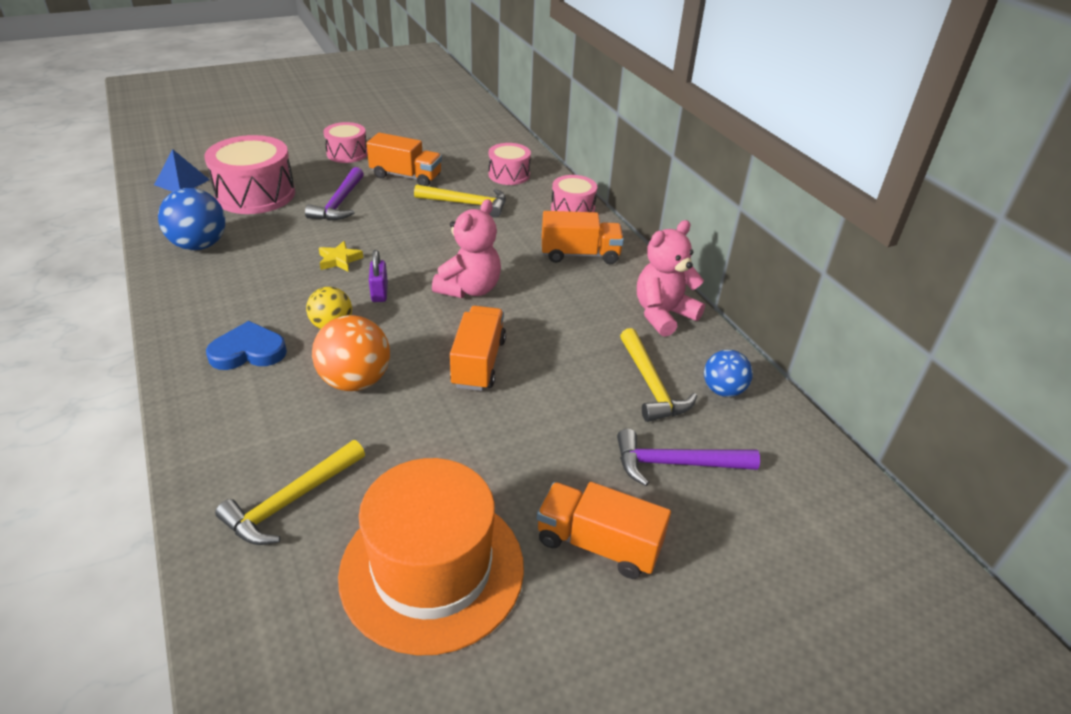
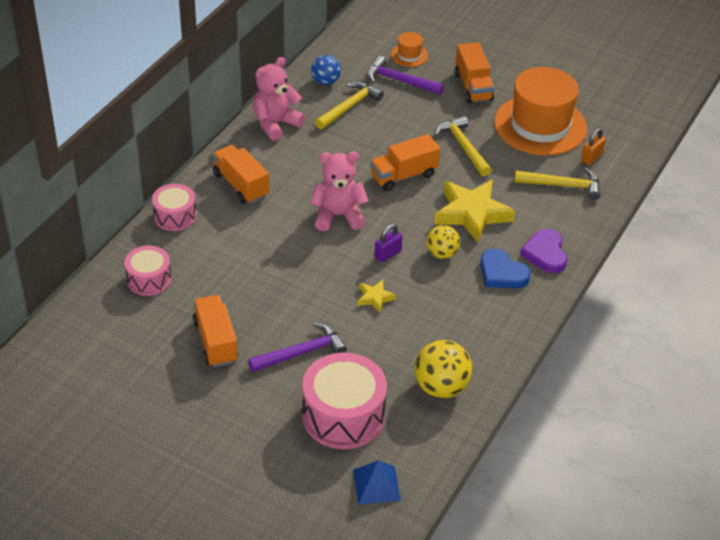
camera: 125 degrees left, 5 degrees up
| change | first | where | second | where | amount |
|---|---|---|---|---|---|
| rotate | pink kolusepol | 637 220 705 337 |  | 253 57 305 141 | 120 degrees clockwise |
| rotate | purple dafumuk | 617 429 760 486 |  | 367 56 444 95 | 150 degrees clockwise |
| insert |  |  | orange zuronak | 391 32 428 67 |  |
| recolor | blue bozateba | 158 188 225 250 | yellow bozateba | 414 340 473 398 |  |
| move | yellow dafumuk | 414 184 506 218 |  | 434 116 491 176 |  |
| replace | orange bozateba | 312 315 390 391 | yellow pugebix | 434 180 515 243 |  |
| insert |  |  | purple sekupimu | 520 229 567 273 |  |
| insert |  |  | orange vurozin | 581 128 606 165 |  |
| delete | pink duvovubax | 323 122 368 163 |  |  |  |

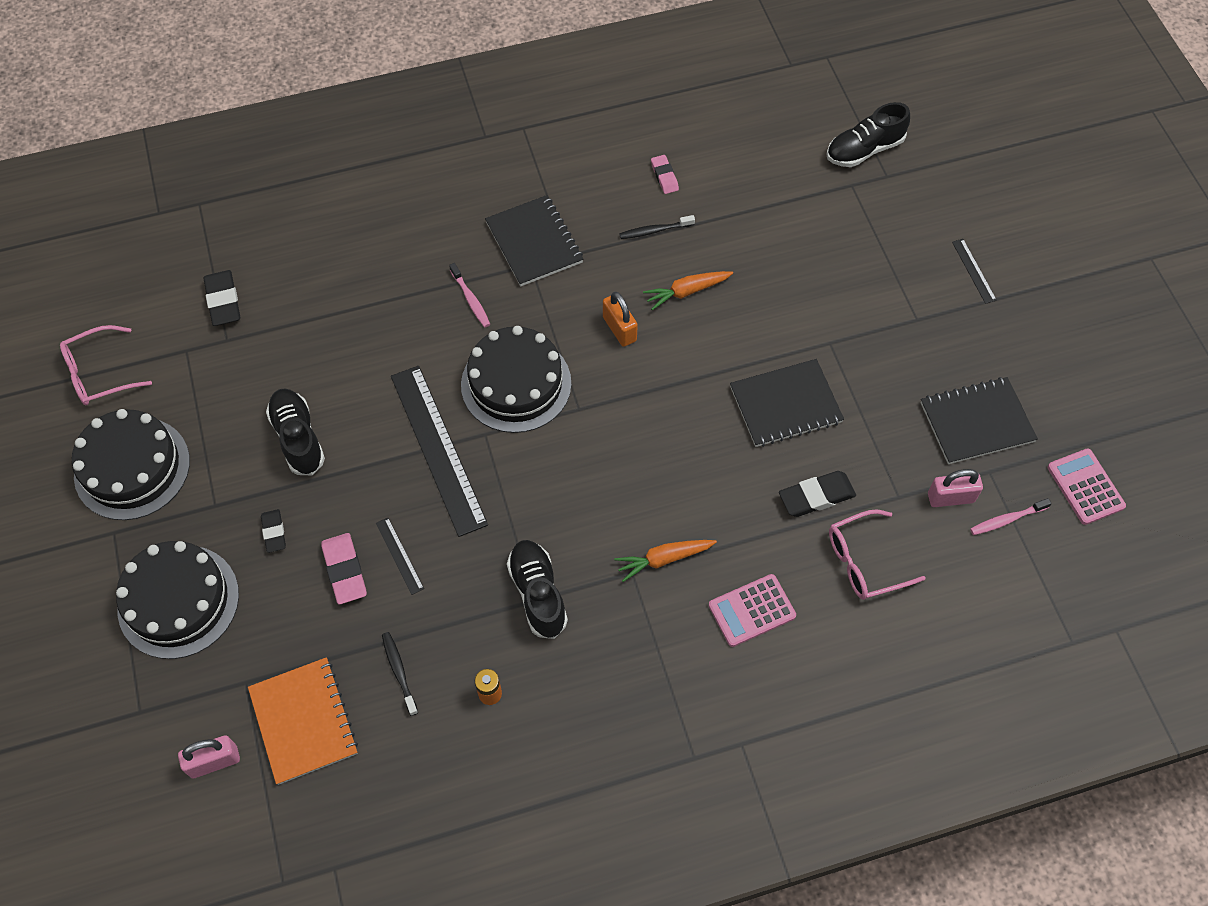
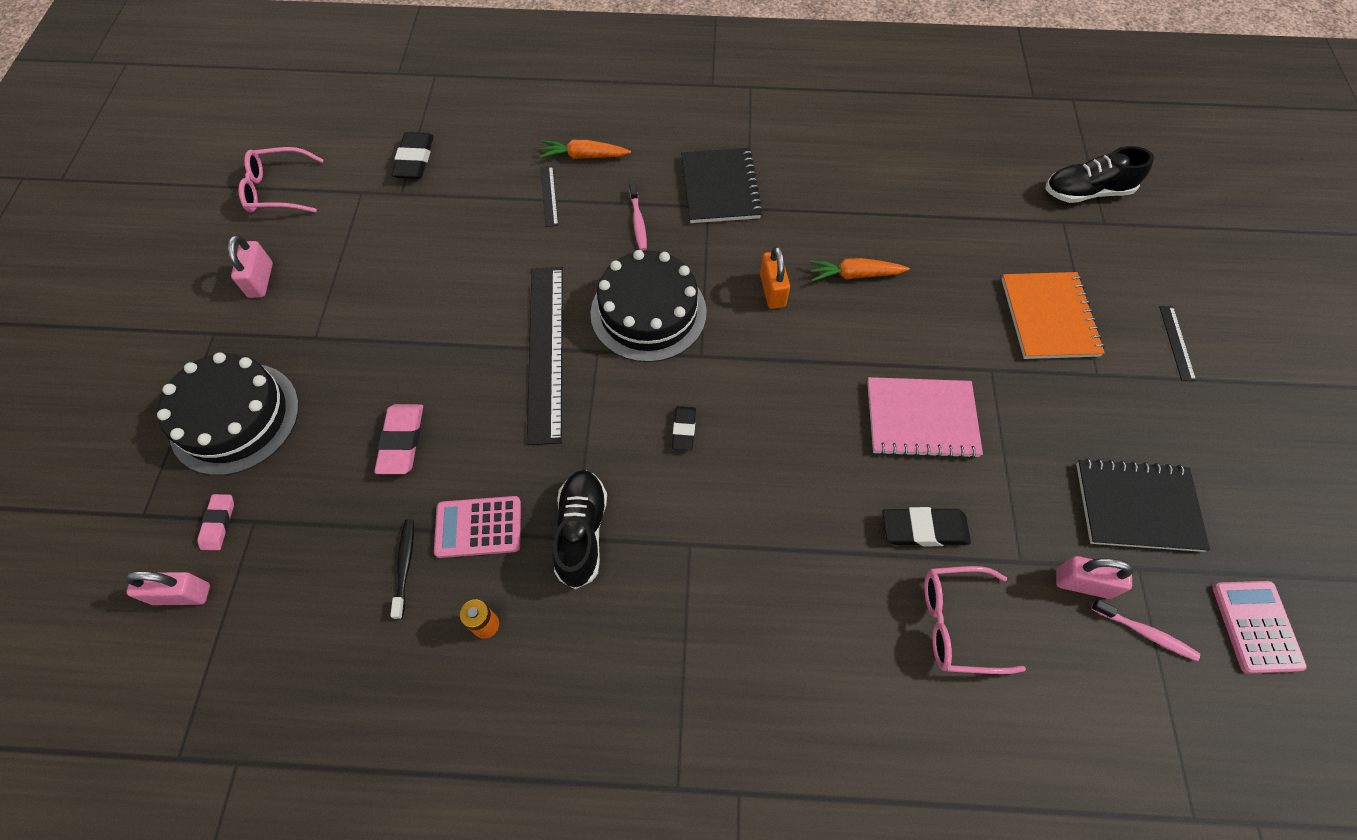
camera: 20 degrees right, 0 degrees up
| change | first | where | second | where | amount |
|---|---|---|---|---|---|
| move | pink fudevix | 651 155 679 194 |  | 197 494 234 550 |  |
| replace | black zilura | 72 409 190 520 | pink vurozin | 227 235 273 298 |  |
| move | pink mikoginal | 709 574 796 647 |  | 434 496 521 558 |  |
| move | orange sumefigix | 614 540 717 582 |  | 539 140 631 159 |  |
| move | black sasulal | 376 518 424 595 |  | 541 166 558 227 |  |
| move | black fudevix | 261 509 286 553 |  | 672 406 696 450 |  |
| recolor | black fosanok | 730 359 844 447 | pink fosanok | 867 377 983 459 |  |
| move | orange fosanok | 248 657 358 785 |  | 1001 272 1105 359 |  |
| rotate | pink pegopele | 970 498 1052 535 |  | 1091 599 1200 661 | 150 degrees counterclockwise |
| delete | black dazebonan | 266 388 325 475 |  |  |  |
| delete | black pegopele | 619 215 695 239 |  |  |  |

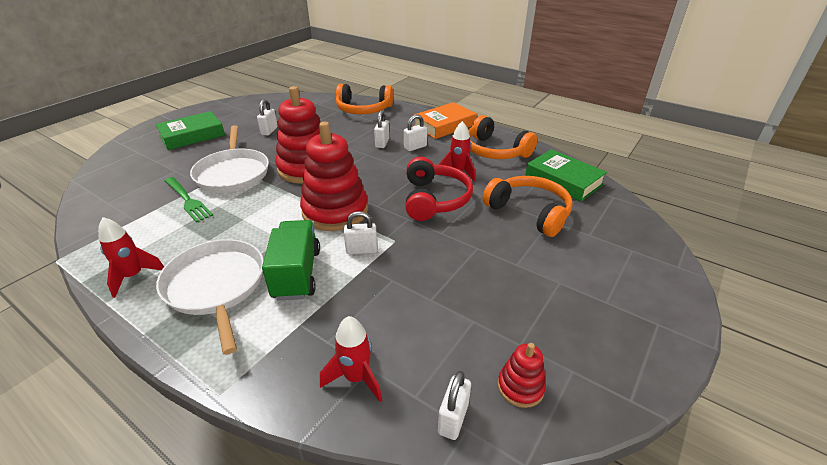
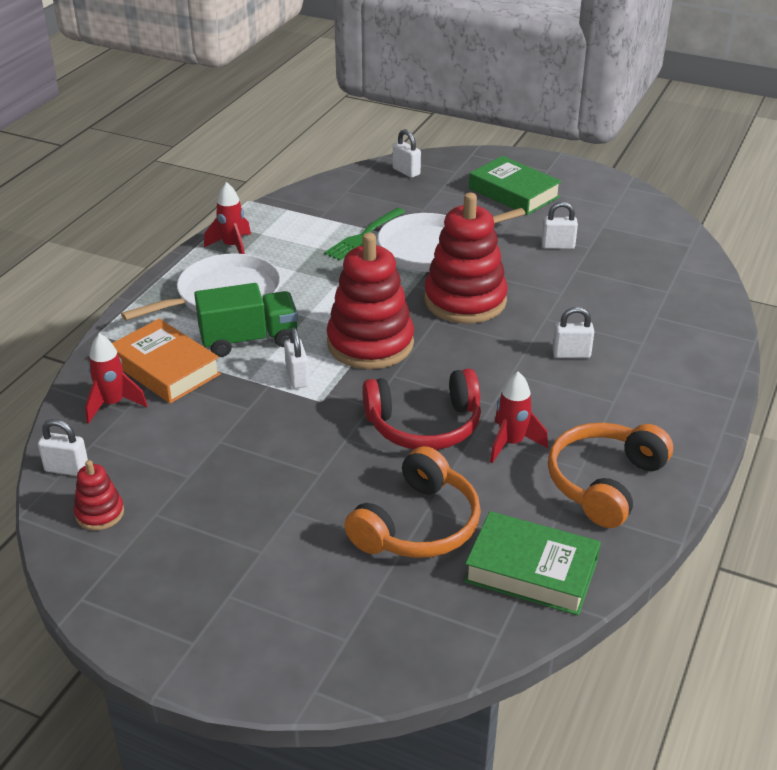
camera: 80 degrees right, 0 degrees up
| change | first | where | second | where | amount |
|---|---|---|---|---|---|
| move | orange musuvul | 414 102 477 139 |  | 112 319 221 404 |  |
| move | white vurozin | 404 114 427 151 |  | 393 129 421 178 |  |
| rotate | green musuvul | 525 149 607 202 |  | 464 511 601 615 | 75 degrees clockwise |
| delete | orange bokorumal | 336 84 393 114 |  |  |  |

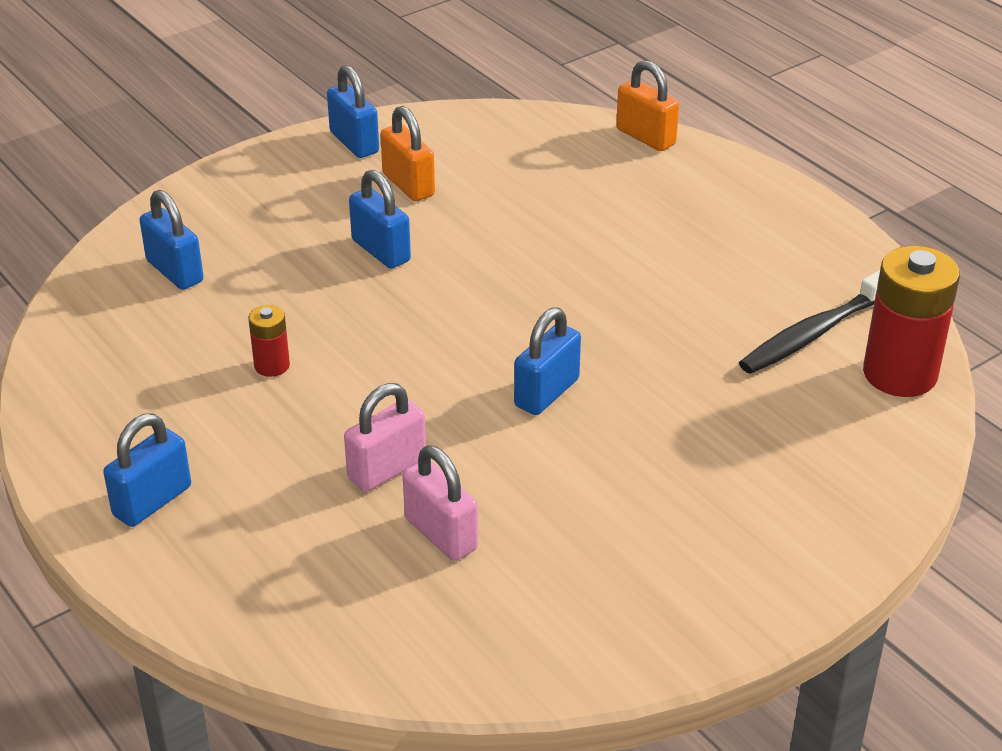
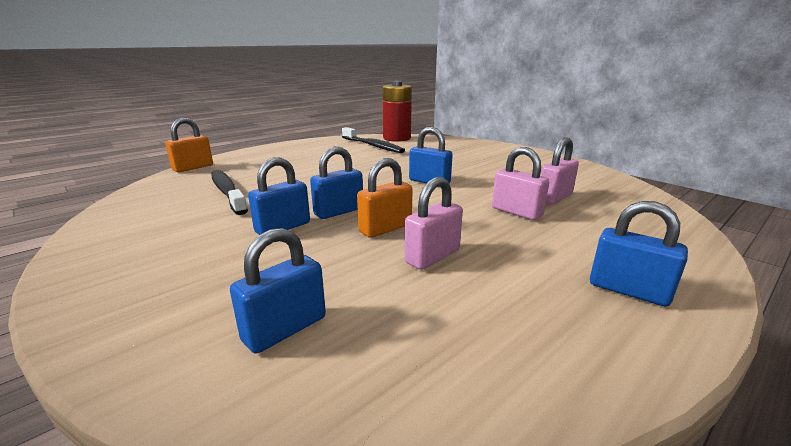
camera: 95 degrees left, 15 degrees down
| change | first | where | second | where | amount |
|---|---|---|---|---|---|
| insert |  |  | black pegopele | 211 170 248 215 |  |
| move | blue vurozin | 327 65 379 158 |  | 310 147 363 219 |  |
| move | orange vurozin | 380 106 435 201 |  | 357 158 412 238 |  |
| replace | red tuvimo | 248 305 290 377 | pink vurozin | 404 177 463 270 |  |

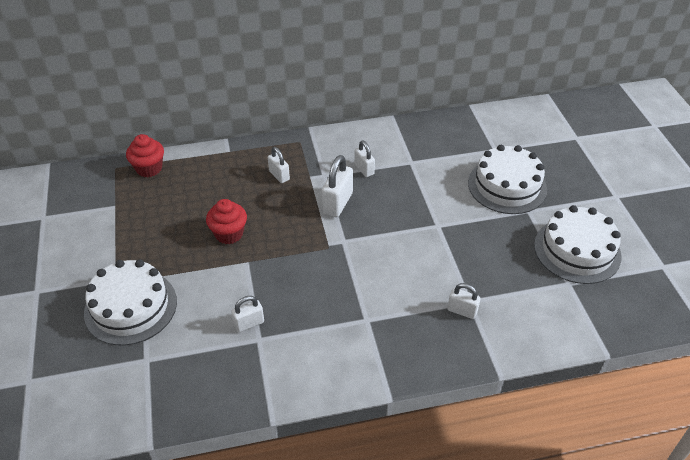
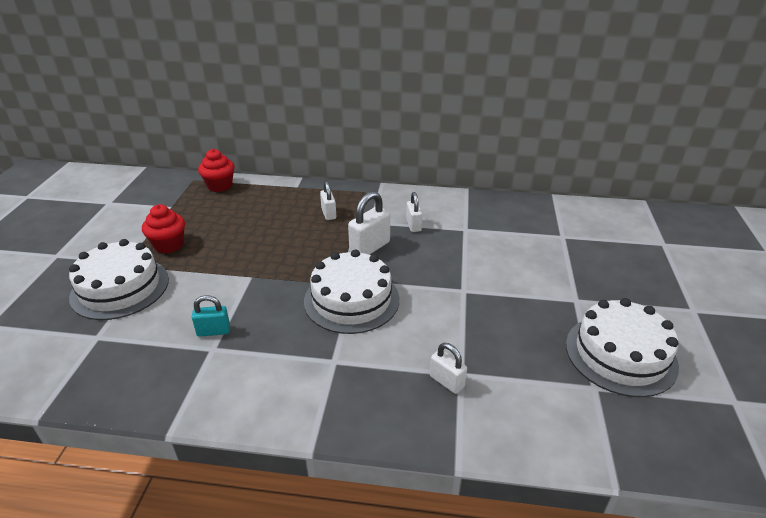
camera: 20 degrees right, 10 degrees down
| change | first | where | second | where | amount |
|---|---|---|---|---|---|
| move | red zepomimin | 206 199 247 244 |  | 142 204 185 253 |  |
| recolor | white vurozin | 231 296 264 332 | turquoise vurozin | 192 295 230 337 |  |
| move | white zilura | 468 145 547 214 |  | 304 250 399 334 |  |

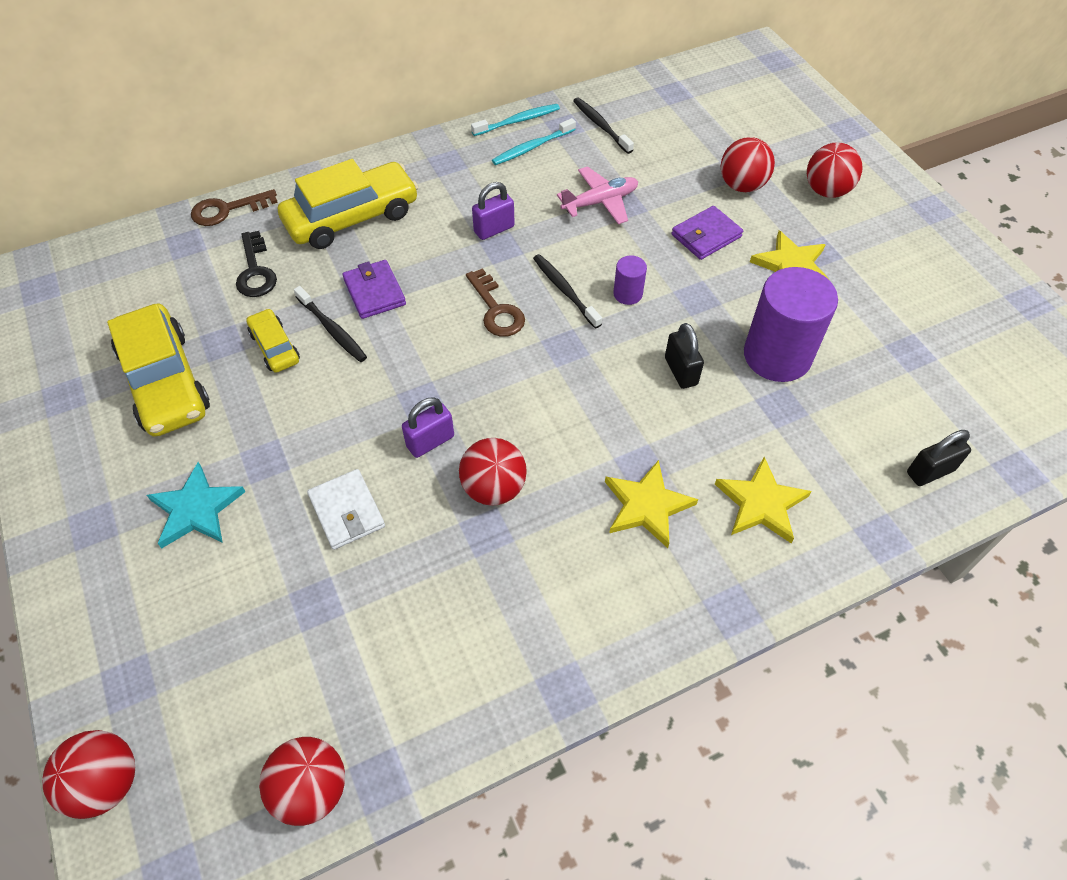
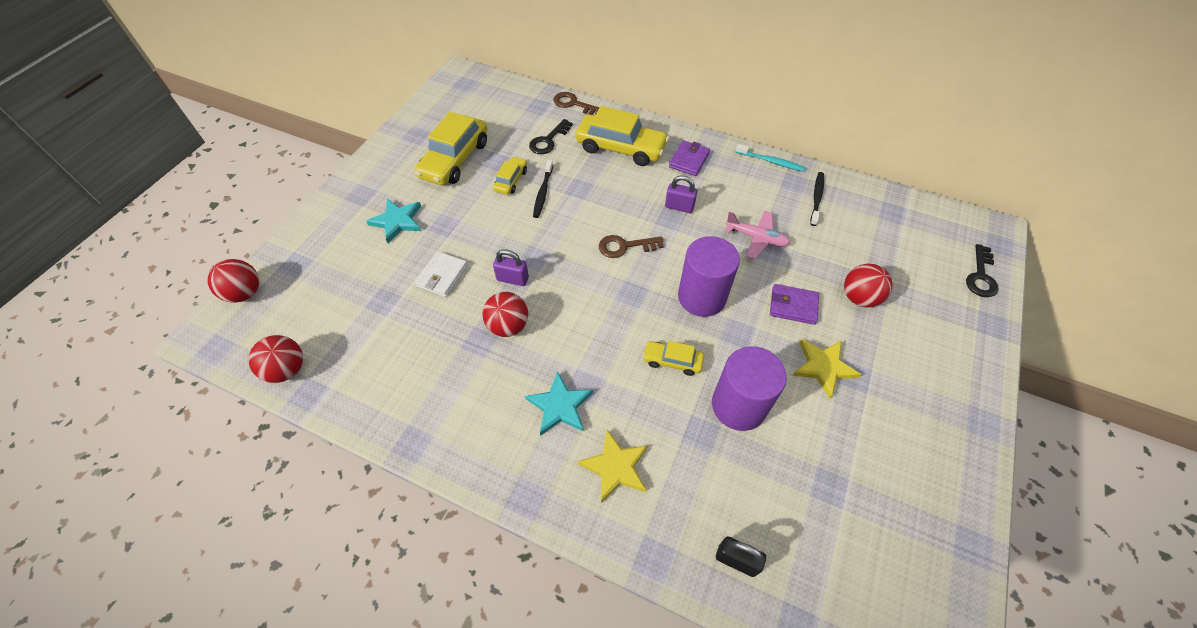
camera: 50 degrees right, 0 degrees up
| change | first | where | second | where | amount |
|---|---|---|---|---|---|
| recolor | yellow pugebix | 605 460 698 548 | turquoise pugebix | 525 371 593 436 |  |
| rotate | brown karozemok | 466 268 525 337 |  | 599 235 664 258 | 60 degrees clockwise |
| replace | black vurozin | 665 323 704 389 | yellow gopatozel | 643 341 704 376 |  |
| move | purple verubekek | 342 260 406 319 |  | 669 140 710 176 |  |
| resize | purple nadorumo | 613 255 647 305 |  | 678 236 740 317 | x2.20 |
| insert |  |  | black karozemok | 966 244 999 297 |  |
| delete | turquoise pegopele | 492 118 576 165 |  |  |  |
| delete | black pegopele | 533 254 602 329 |  |  |  |
| delete | red bozateba | 807 142 862 198 |  |  |  |

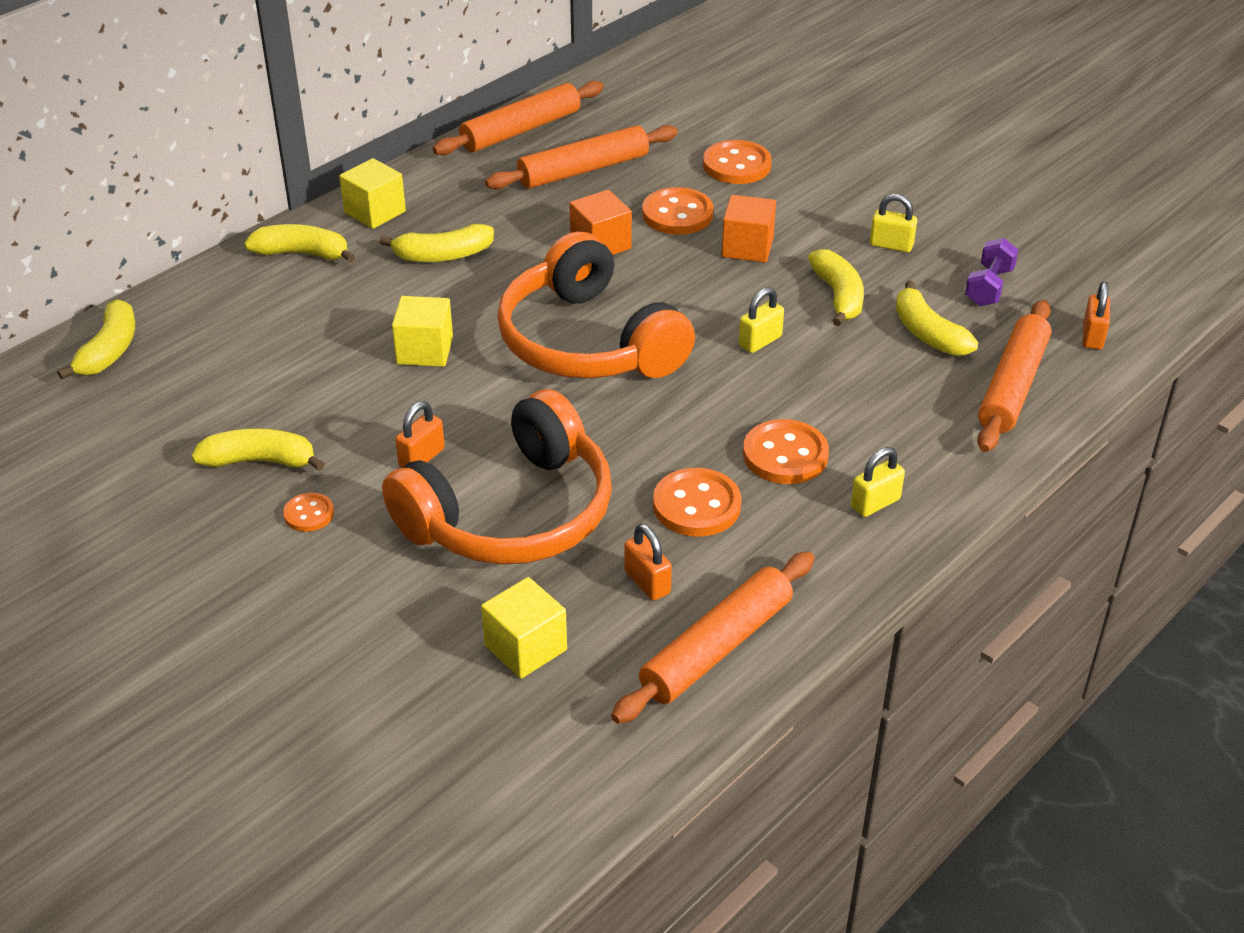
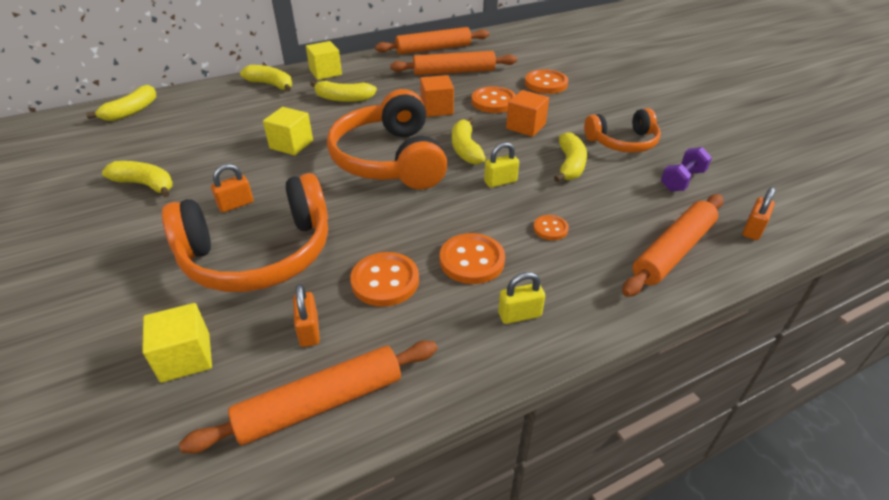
camera: 20 degrees right, 0 degrees up
| change | first | where | second | where | amount |
|---|---|---|---|---|---|
| move | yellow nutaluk | 896 281 979 356 |  | 452 117 486 165 |  |
| move | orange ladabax | 283 492 334 532 |  | 533 215 569 240 |  |
| replace | yellow vurozin | 870 194 917 252 | orange bokorumal | 584 108 661 153 |  |

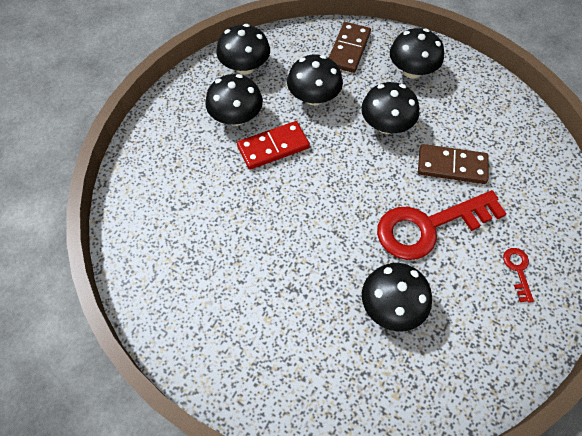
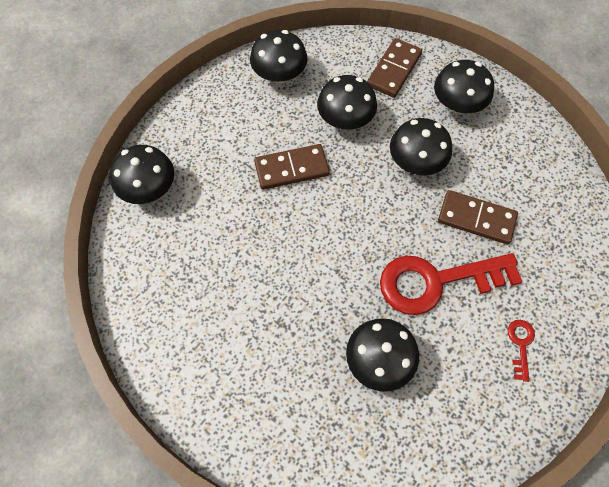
camera: 10 degrees right, 5 degrees up
| change | first | where | second | where | amount |
|---|---|---|---|---|---|
| move | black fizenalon | 205 74 263 126 |  | 110 145 175 204 |  |
| recolor | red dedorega | 237 121 310 170 | brown dedorega | 254 144 330 190 |  |

